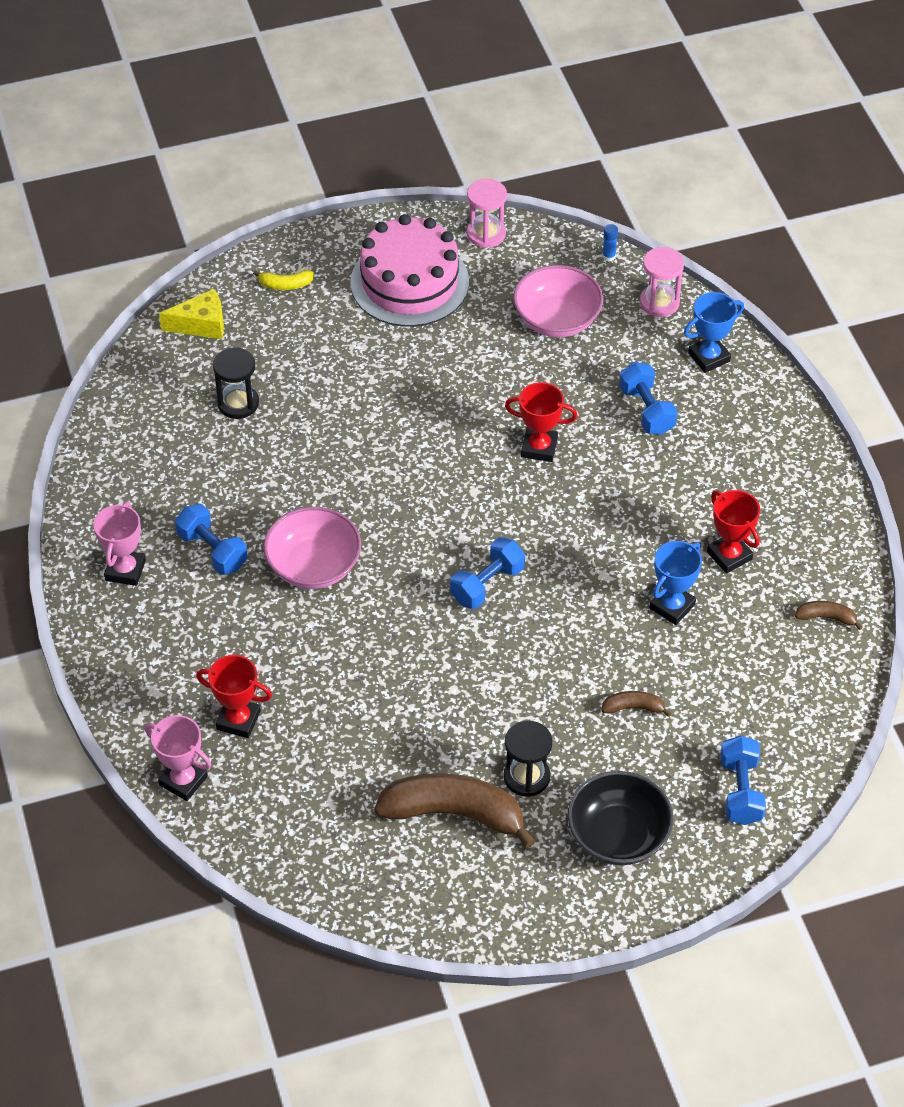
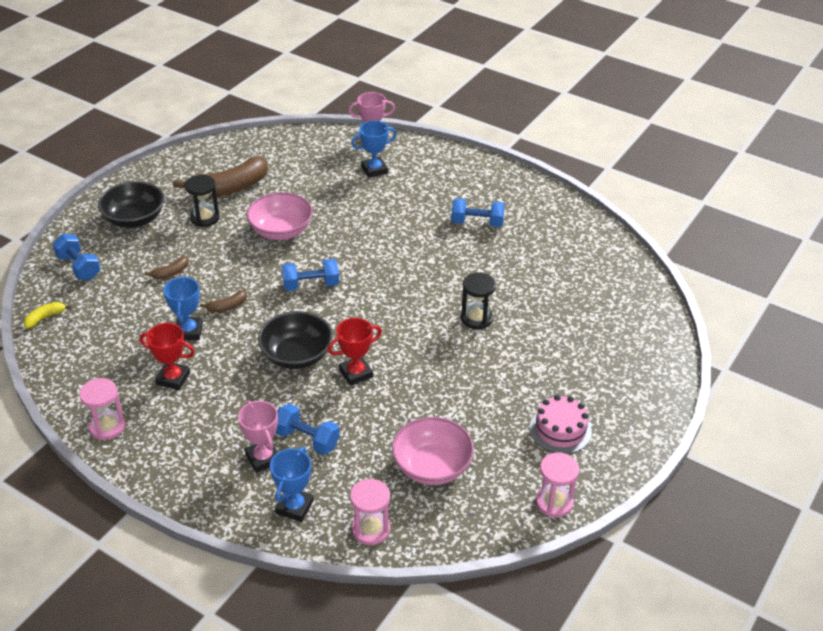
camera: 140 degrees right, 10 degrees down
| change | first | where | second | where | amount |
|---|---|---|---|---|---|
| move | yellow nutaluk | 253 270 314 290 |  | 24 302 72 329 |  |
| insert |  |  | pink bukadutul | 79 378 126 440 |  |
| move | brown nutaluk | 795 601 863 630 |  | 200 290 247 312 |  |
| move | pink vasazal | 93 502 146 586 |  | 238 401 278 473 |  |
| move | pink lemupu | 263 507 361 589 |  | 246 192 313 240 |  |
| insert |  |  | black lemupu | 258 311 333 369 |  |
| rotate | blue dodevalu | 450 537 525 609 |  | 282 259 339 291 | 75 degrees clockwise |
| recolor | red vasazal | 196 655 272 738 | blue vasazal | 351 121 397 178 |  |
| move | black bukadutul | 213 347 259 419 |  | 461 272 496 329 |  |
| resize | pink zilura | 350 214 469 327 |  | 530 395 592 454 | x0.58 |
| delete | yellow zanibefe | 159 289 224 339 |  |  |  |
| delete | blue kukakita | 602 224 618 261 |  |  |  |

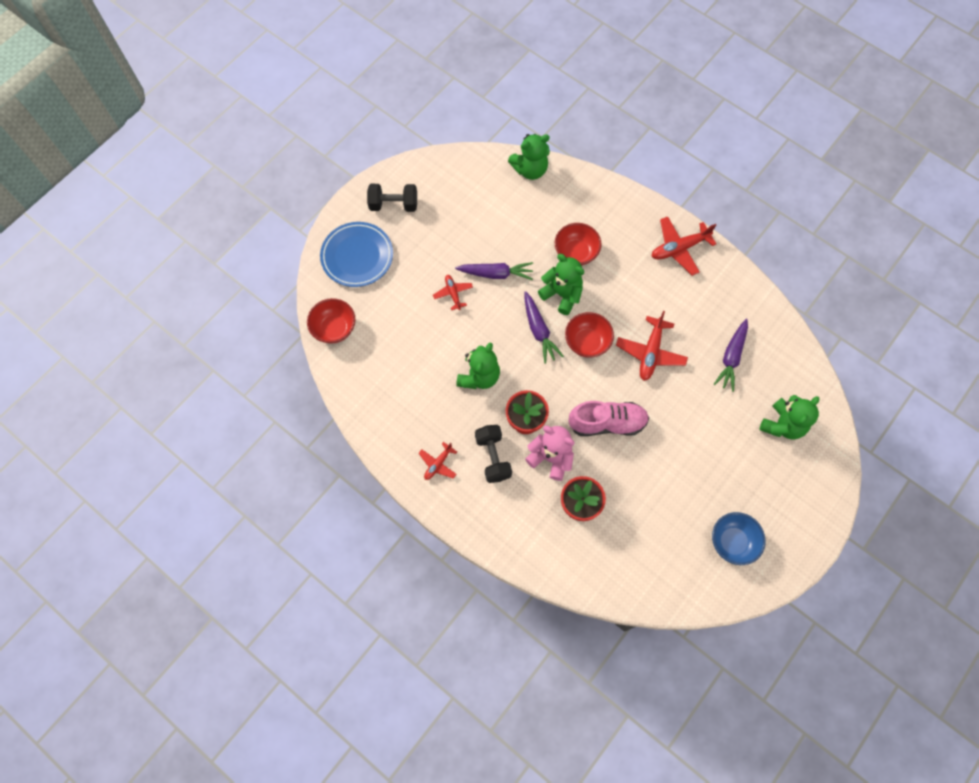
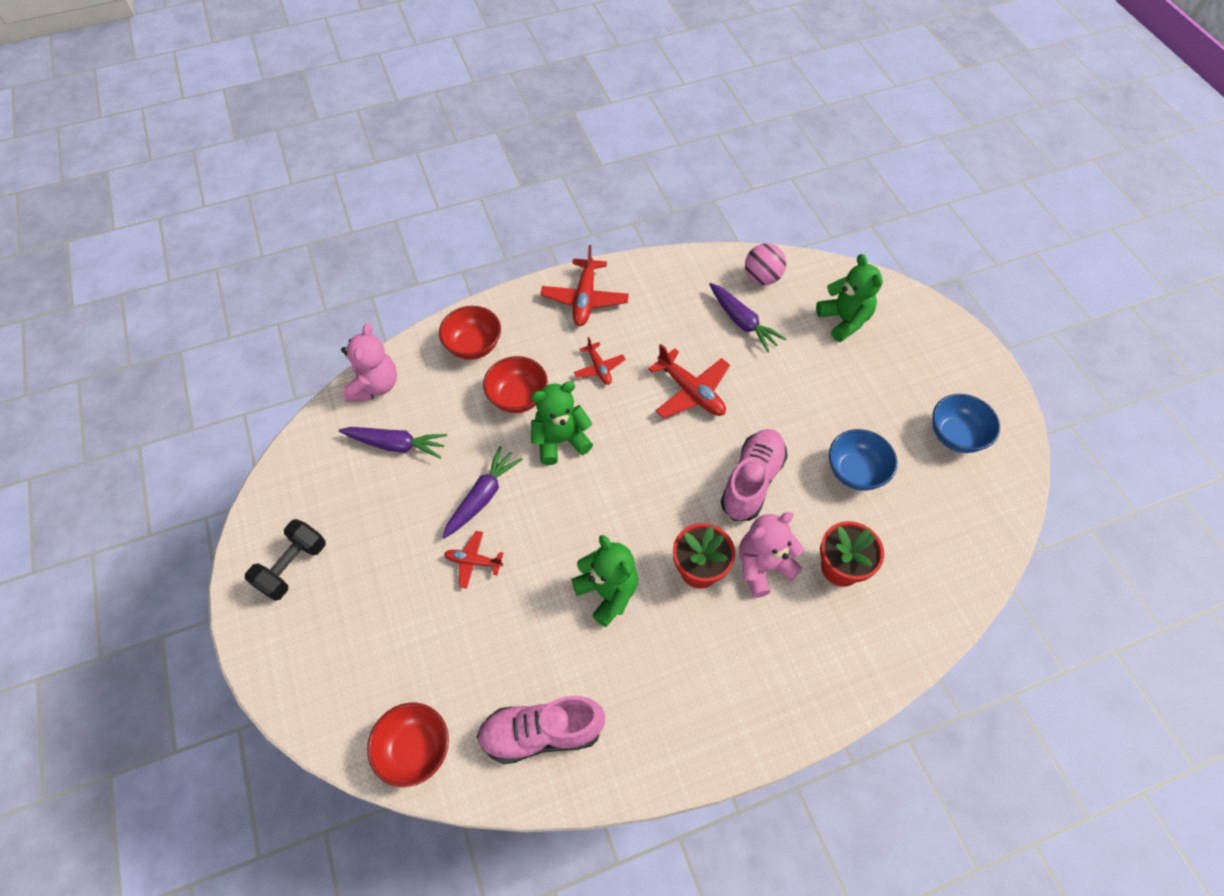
camera: 60 degrees left, 10 degrees down
| change | first | where | second | where | amount |
|---|---|---|---|---|---|
| move | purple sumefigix | 524 291 564 364 |  | 339 427 447 458 |  |
| recolor | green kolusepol | 508 134 550 180 | pink kolusepol | 341 323 397 402 |  |
| move | red lemupu | 565 312 614 358 |  | 439 306 501 360 |  |
| insert |  |  | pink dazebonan | 477 696 605 764 |  |
| move | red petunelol | 419 442 457 480 |  | 574 337 626 385 |  |
| insert |  |  | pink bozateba | 745 243 786 285 |  |
| insert |  |  | blue lemupu | 829 429 897 491 |  |
| delete | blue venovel | 320 222 393 287 |  |  |  |
| delete | black dodevalu | 475 425 512 483 |  |  |  |

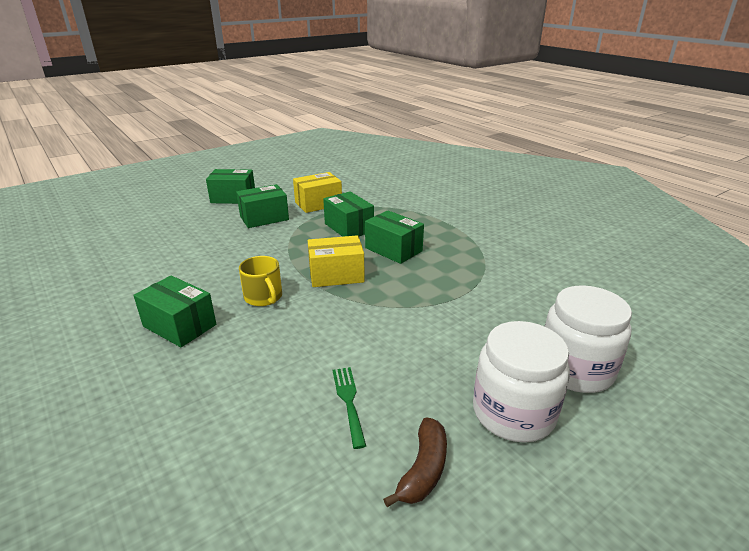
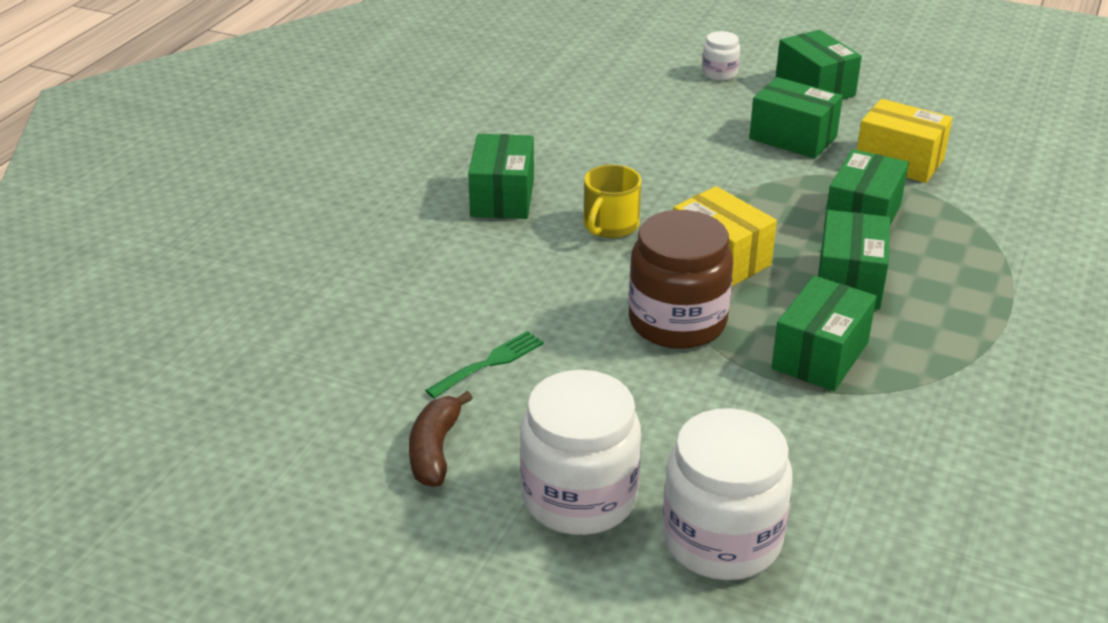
camera: 60 degrees right, 5 degrees up
| change | first | where | second | where | amount |
|---|---|---|---|---|---|
| rotate | brown nutaluk | 383 417 447 507 |  | 409 391 472 487 | 105 degrees clockwise |
| insert |  |  | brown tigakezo | 629 210 733 349 |  |
| insert |  |  | white tigakezo | 702 31 740 81 |  |
| insert |  |  | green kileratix | 771 276 877 391 |  |

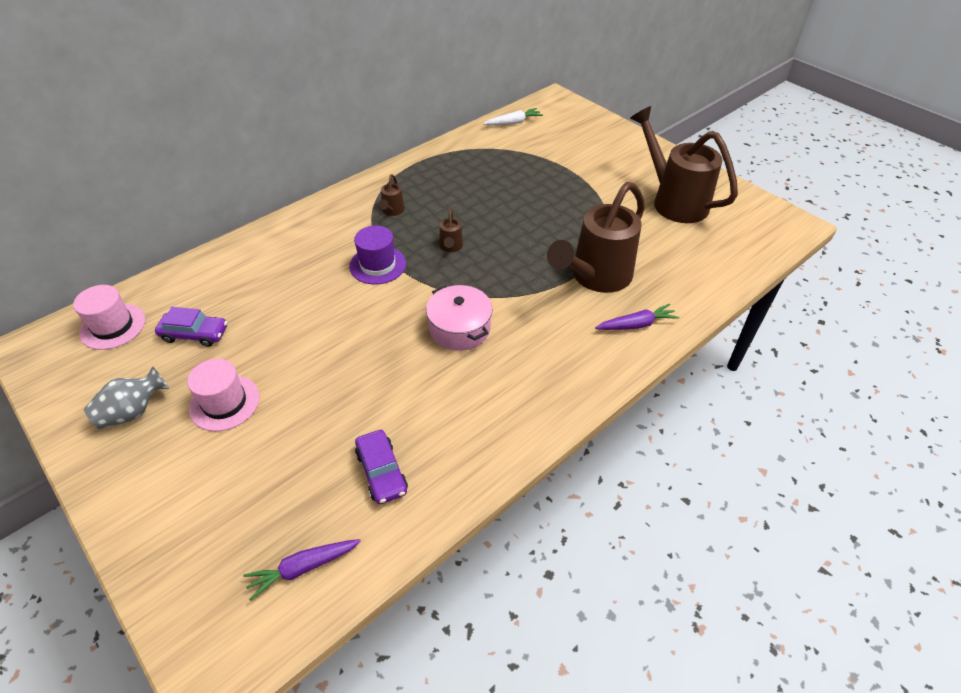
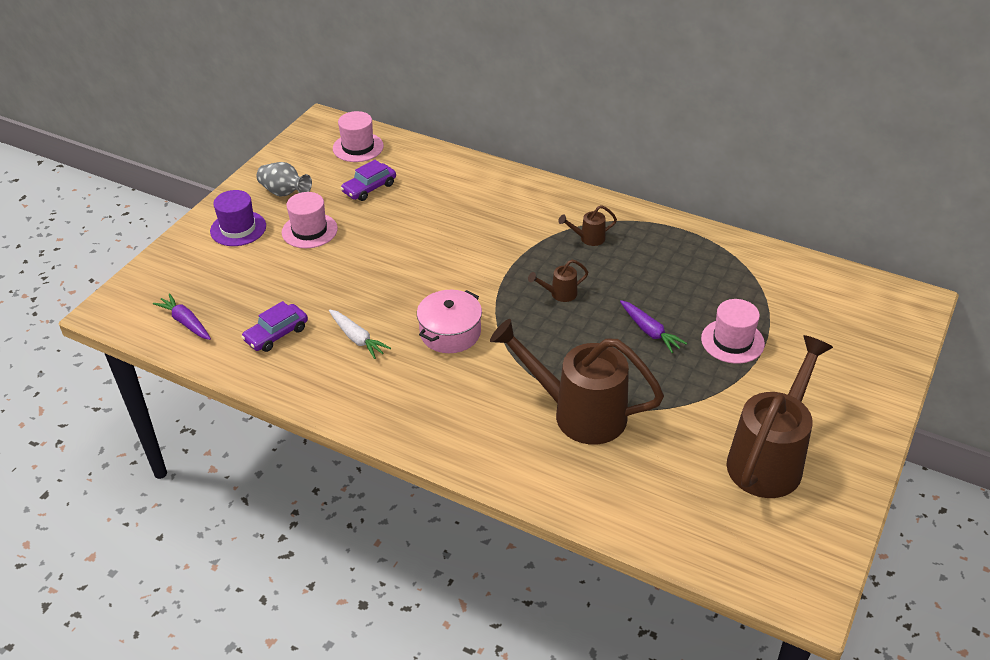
camera: 70 degrees right, 5 degrees down
| change | first | where | second | where | amount |
|---|---|---|---|---|---|
| move | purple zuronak | 349 226 406 284 |  | 210 190 266 246 |  |
| move | white sumefigix | 483 108 543 125 |  | 329 309 391 359 |  |
| rotate | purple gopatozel | 155 307 227 347 |  | 341 160 396 201 | 60 degrees clockwise |
| move | purple sumefigix | 595 304 679 330 |  | 620 300 687 353 |  |
| insert |  |  | pink zuronak | 701 299 765 364 |  |

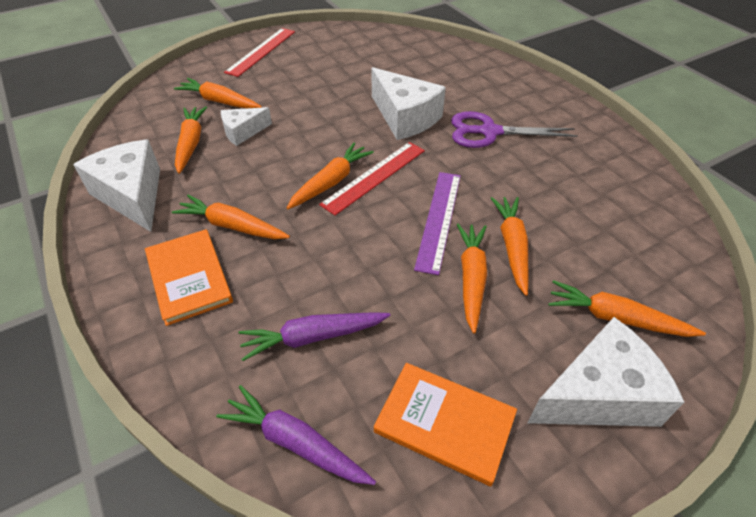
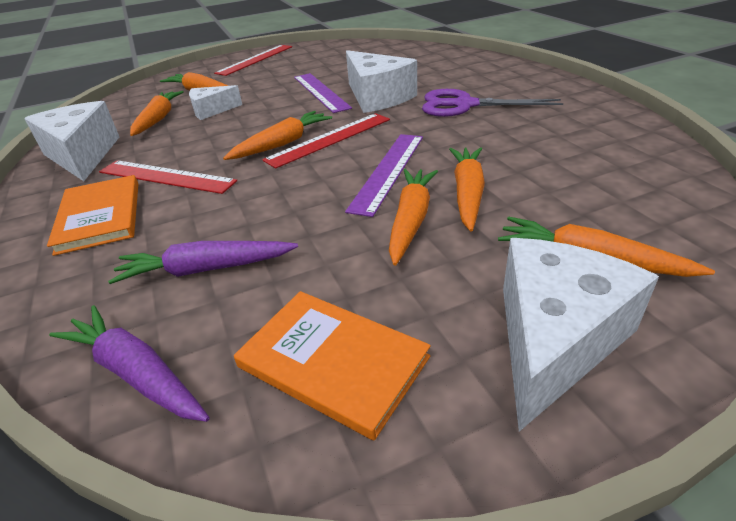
camera: 10 degrees right, 10 degrees down
| change | first | where | second | where | amount |
|---|---|---|---|---|---|
| replace | orange sumefigix | 172 195 290 239 | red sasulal | 99 160 237 194 |  |
| insert |  |  | purple sasulal | 294 73 352 113 |  |
| rotate | white zanibefe | 528 317 684 427 |  | 503 238 659 432 | 45 degrees counterclockwise |

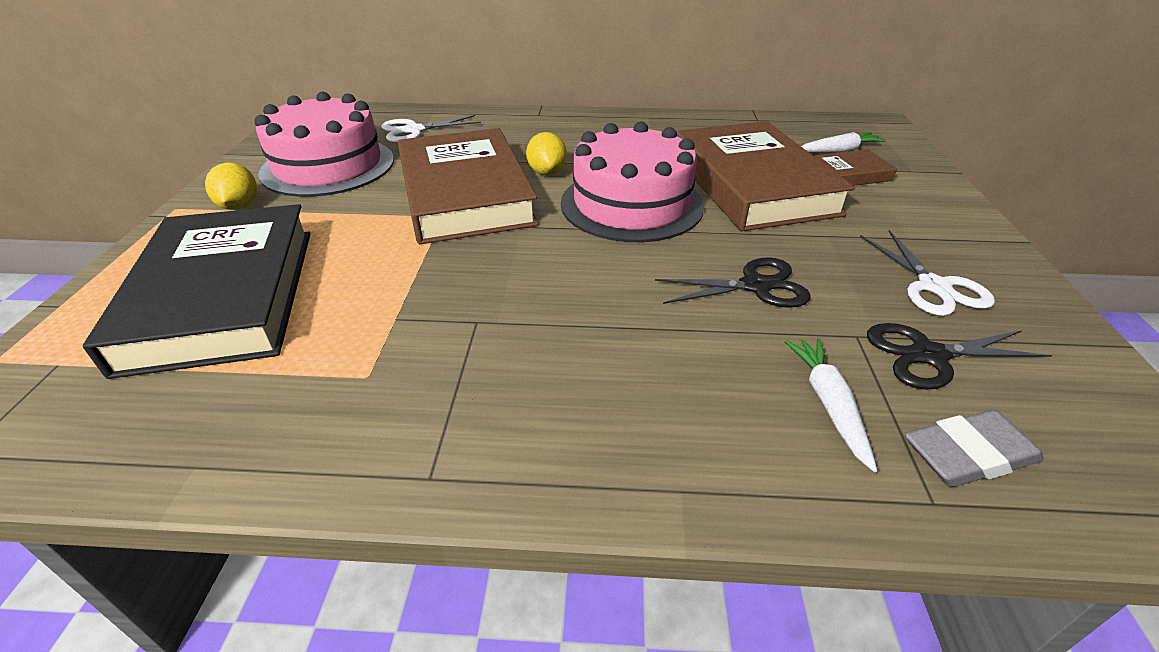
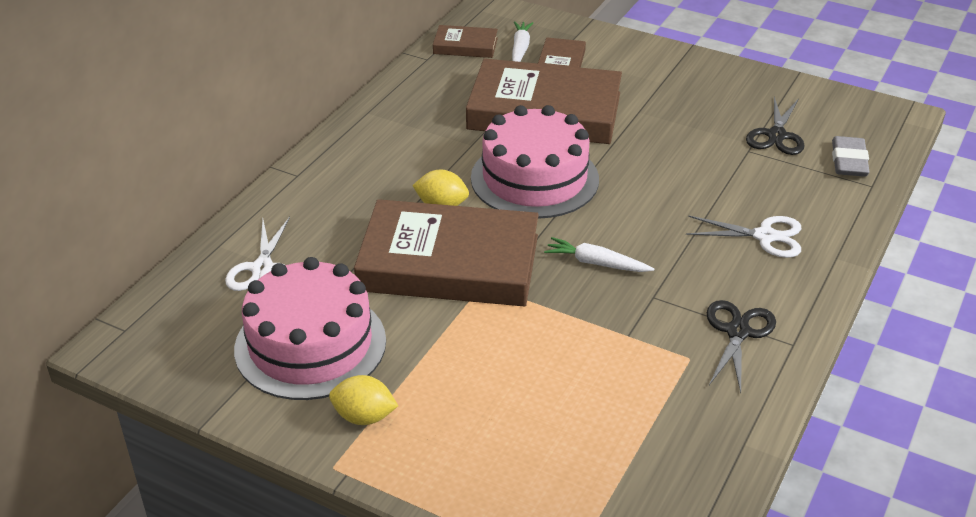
camera: 65 degrees left, 0 degrees up
| change | first | where | second | where | amount |
|---|---|---|---|---|---|
| insert |  |  | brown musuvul | 433 25 498 58 |  |
| move | white sumefigix | 785 338 878 472 |  | 544 237 654 272 |  |
| move | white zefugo | 860 230 995 316 |  | 686 215 801 258 |  |
| move | black zefugo | 655 257 811 308 |  | 707 300 776 393 |  |
| delete | black musuvul | 83 204 311 379 |  |  |  |

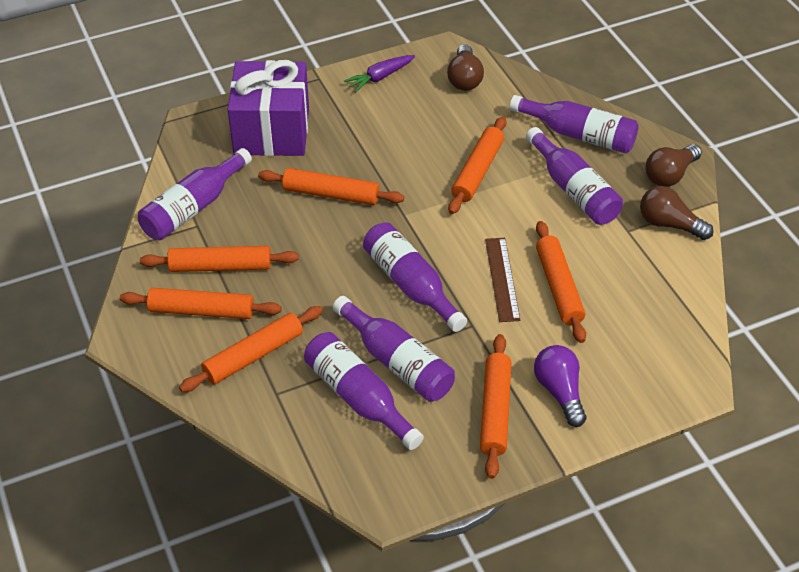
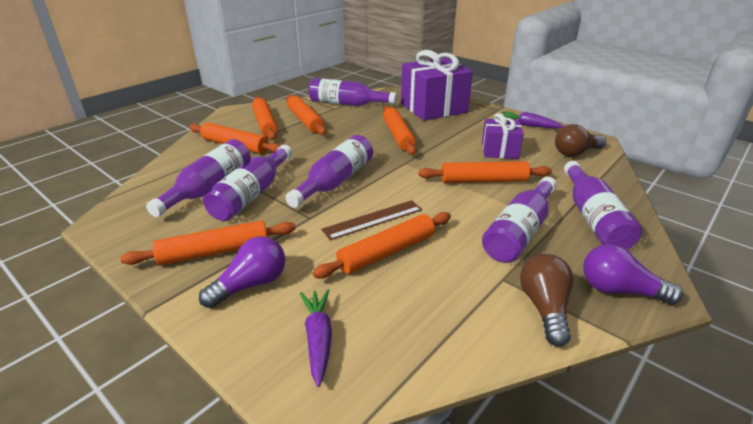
camera: 65 degrees right, 15 degrees down
| change | first | where | second | where | amount |
|---|---|---|---|---|---|
| insert |  |  | purple sumefigix | 300 289 332 387 |  |
| insert |  |  | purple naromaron | 482 113 524 159 |  |
| recolor | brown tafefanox | 646 144 702 187 | purple tafefanox | 583 244 683 305 |  |

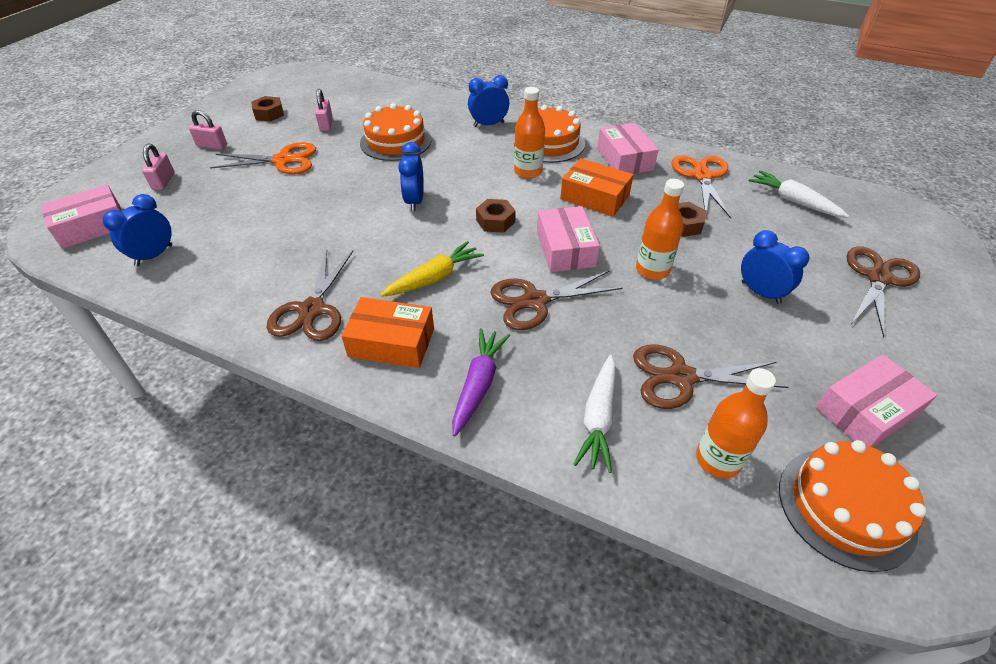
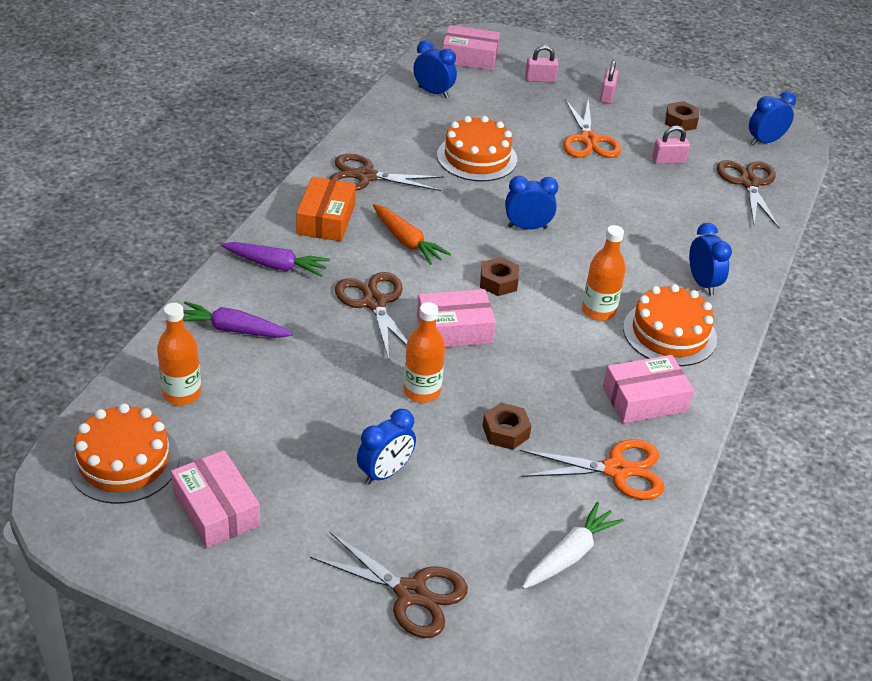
camera: 85 degrees right, 5 degrees down
| change | first | where | second | where | amount |
|---|---|---|---|---|---|
| recolor | white sumefigix | 574 355 616 473 | purple sumefigix | 183 301 293 338 |  |
| recolor | yellow sumefigix | 381 241 484 297 | orange sumefigix | 373 204 451 265 |  |
| move | orange zilura | 360 103 432 161 |  | 437 116 517 181 |  |
| rotate | pink kileratix | 41 185 122 249 |  | 443 25 500 71 | 45 degrees counterclockwise |
| move | brown zefugo | 633 344 788 409 |  | 717 160 779 228 |  |
| insert |  |  | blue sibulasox | 749 91 796 145 |  |
| delete | orange kileratix | 560 158 633 217 |  |  |  |

